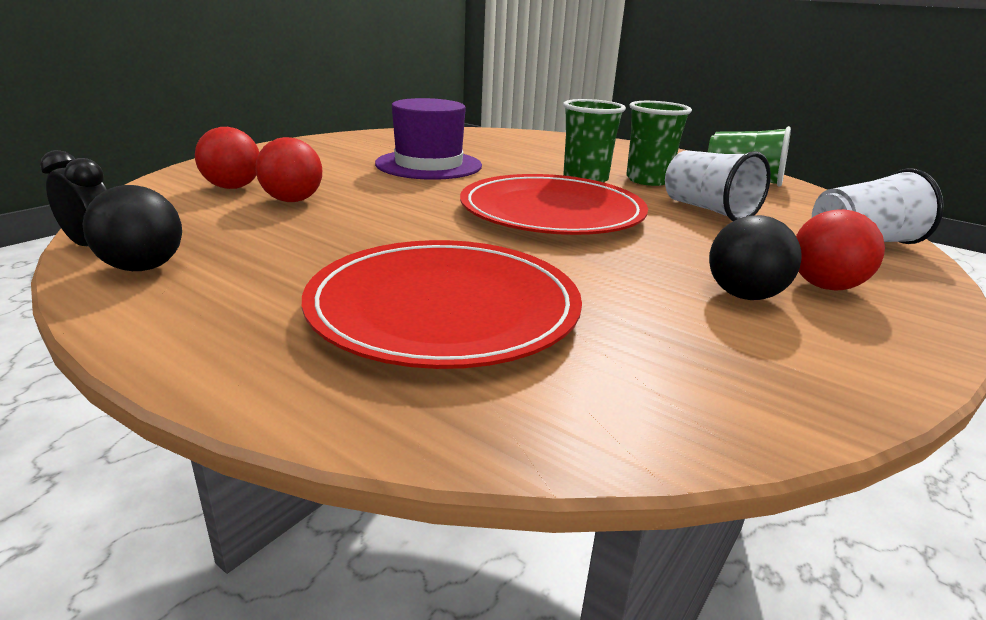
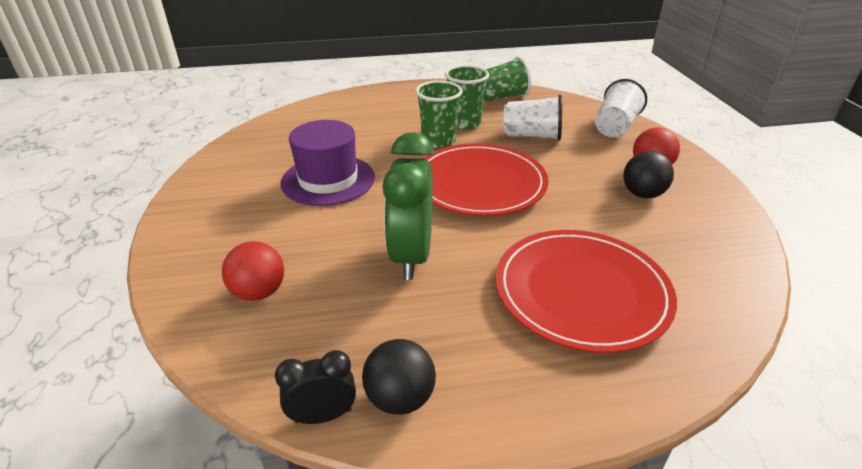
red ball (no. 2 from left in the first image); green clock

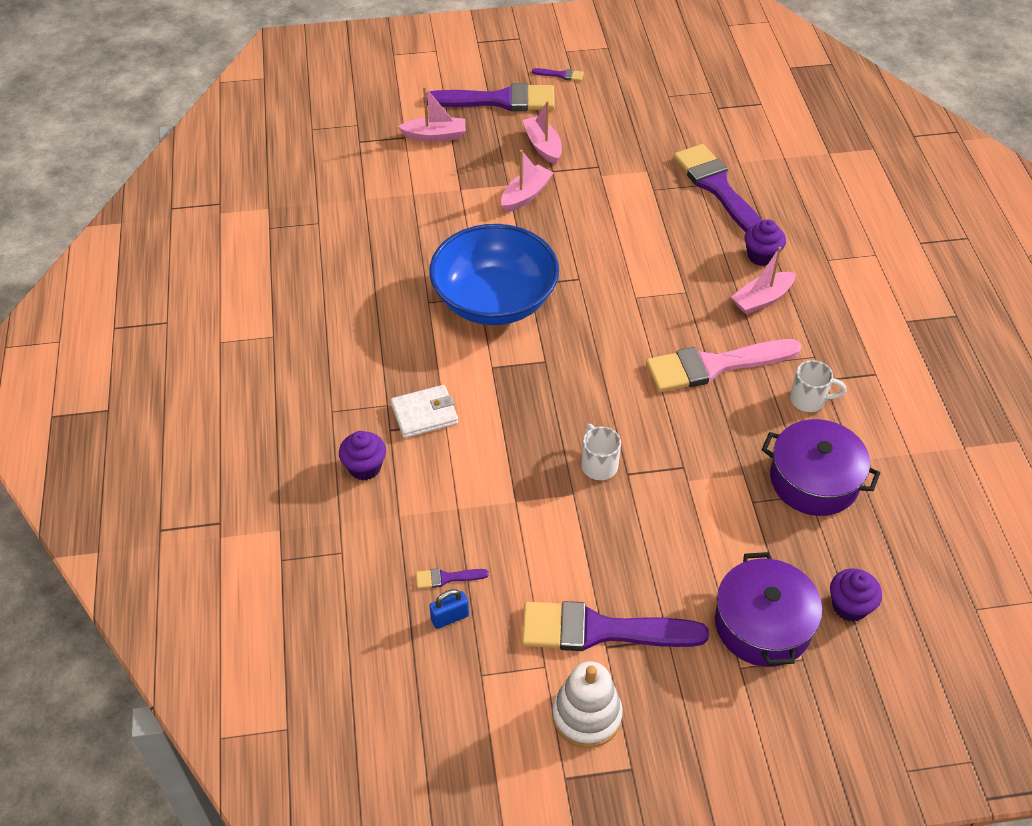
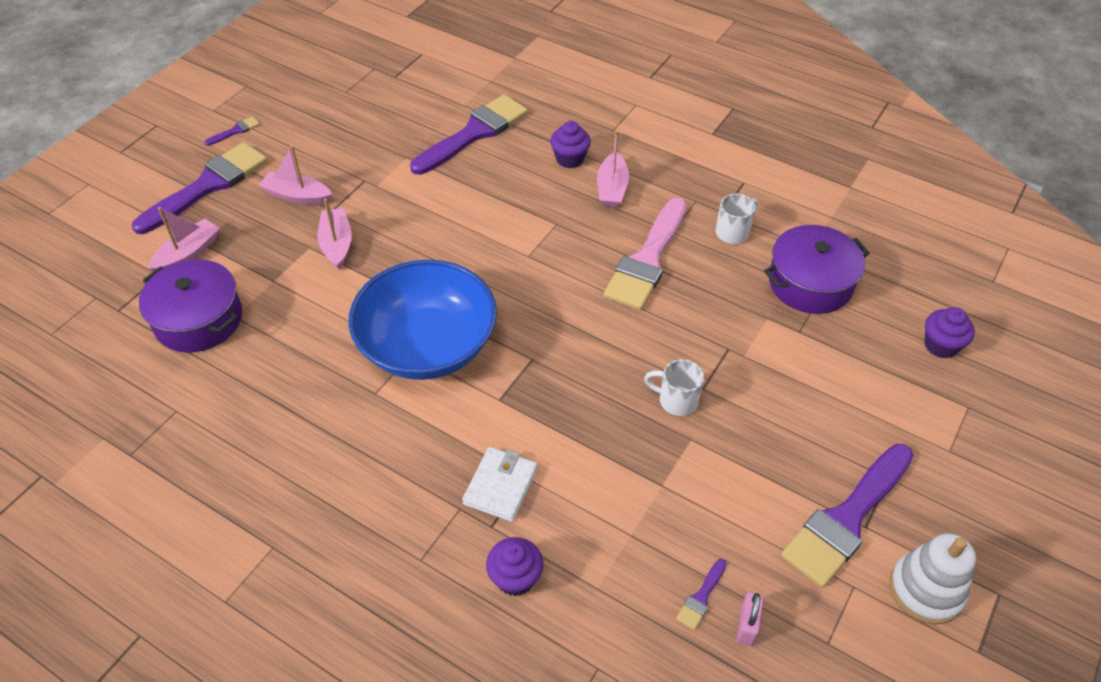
pink padlock; purple brush (no. 3 from left); purple pot (no. 1 from left)

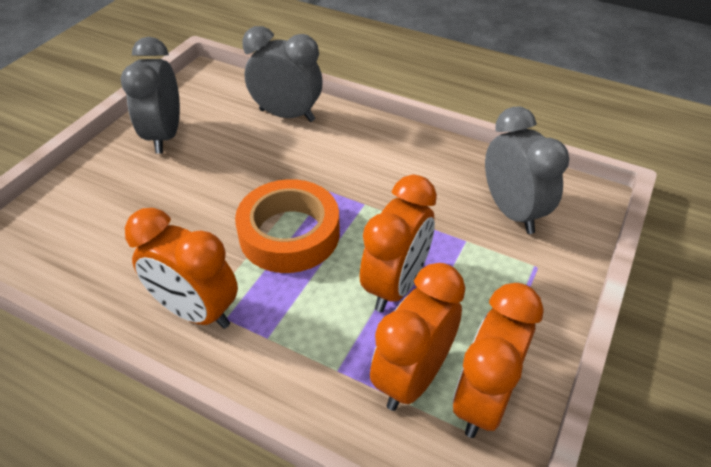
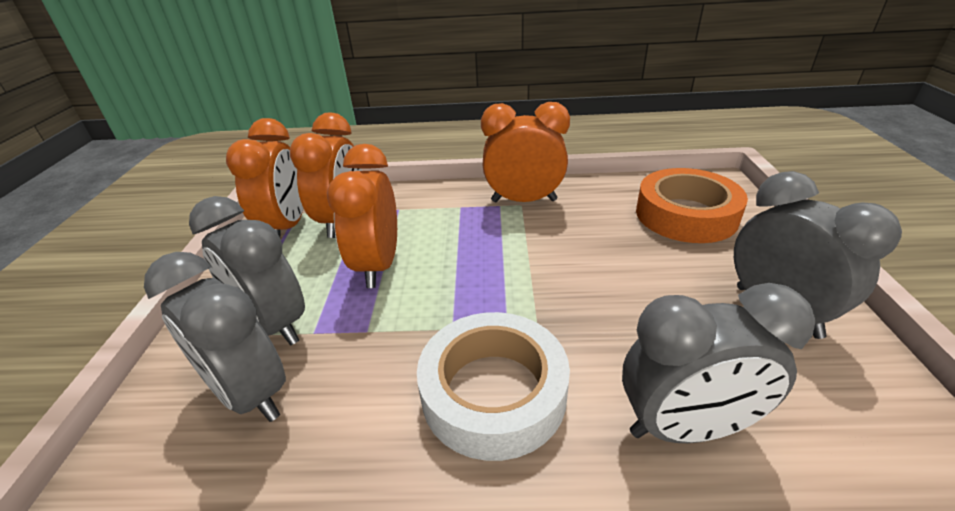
orange tape; grey clock (no. 2 from left); white tape

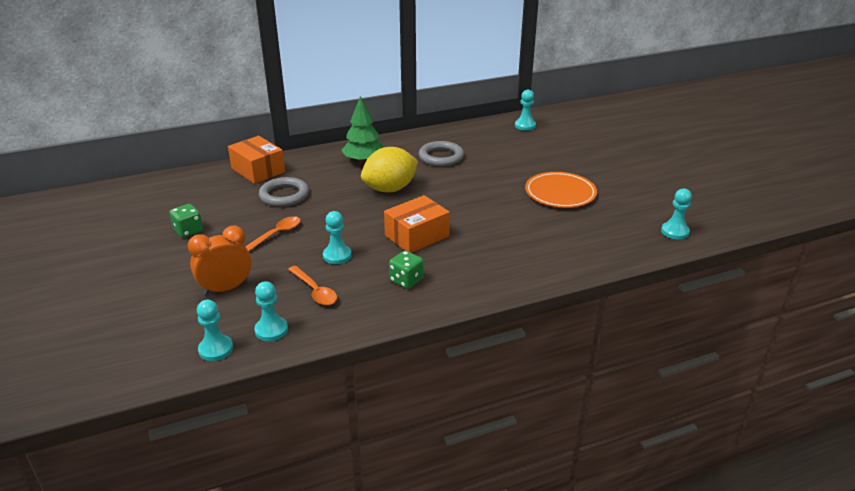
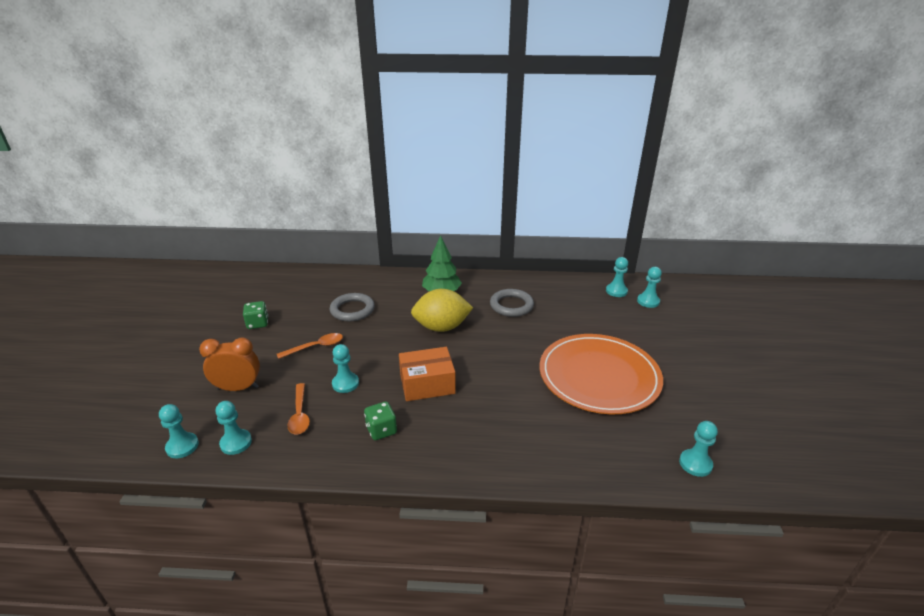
orange box (no. 1 from left in the first image); orange plate; turquoise pawn (no. 5 from left)

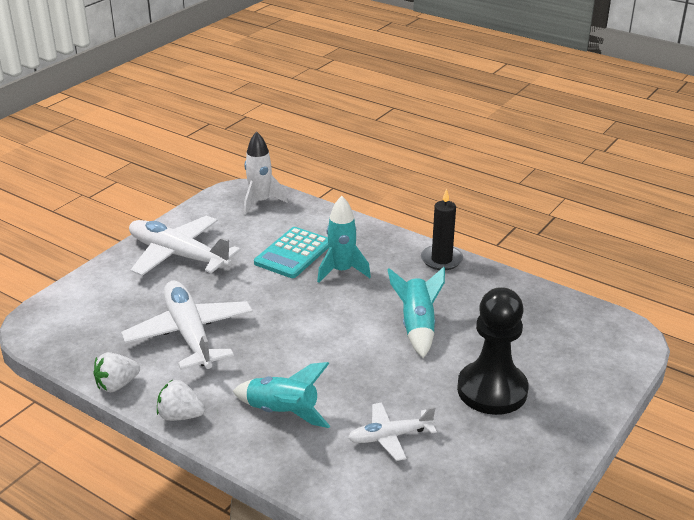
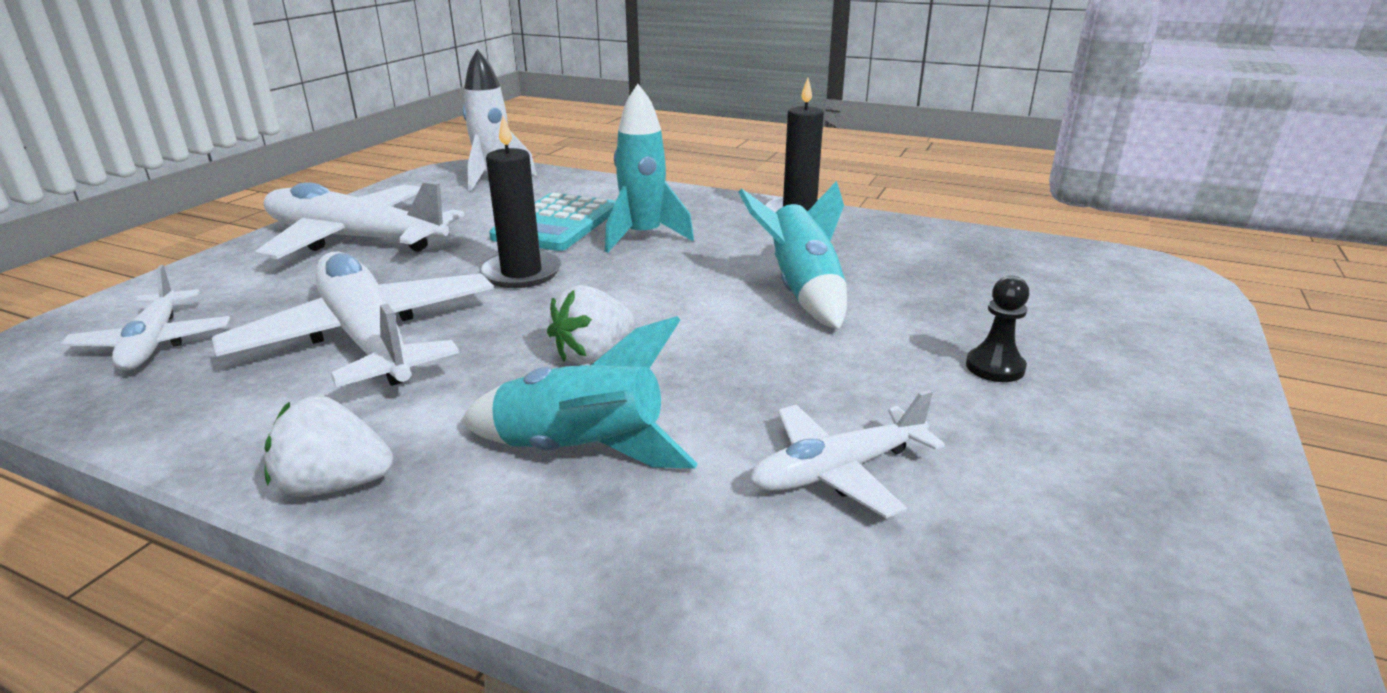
white strawberry (no. 2 from left); black pawn; white plane (no. 1 from left); black candle (no. 1 from left)

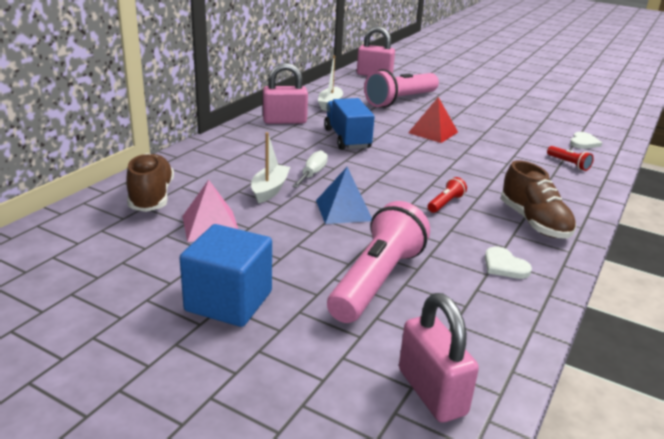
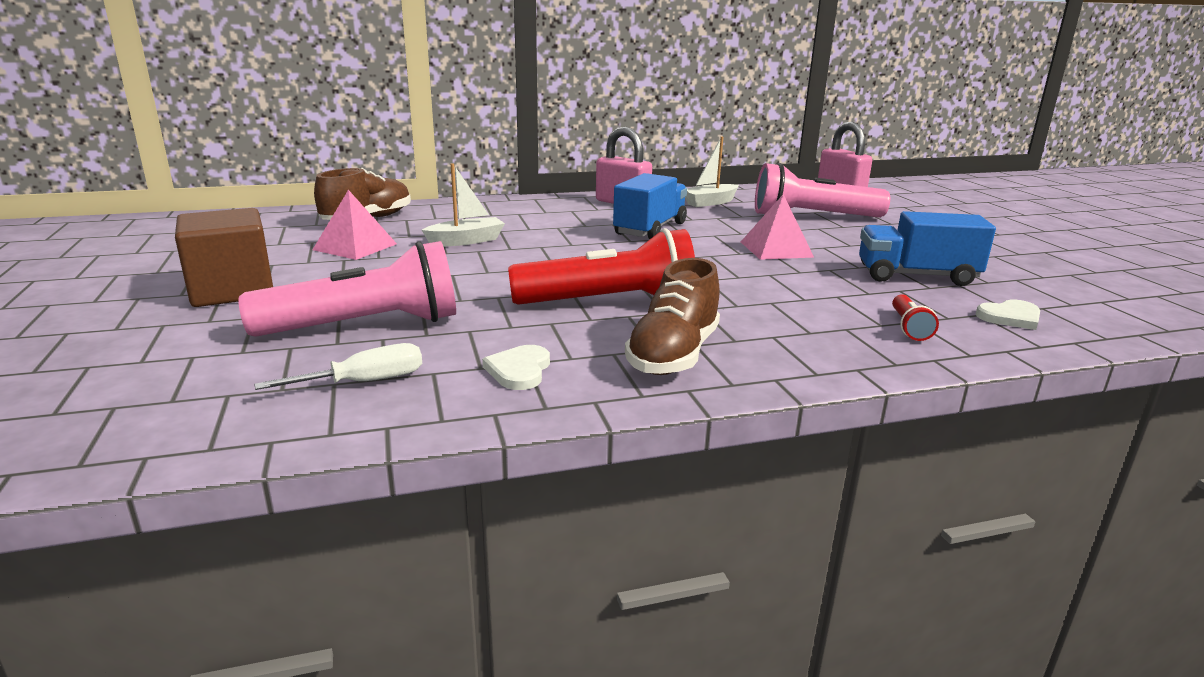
brown cube; white screwdriver; blue pyramid; pink padlock (no. 3 from left in the first image); pink pyramid (no. 2 from left); red flashlight (no. 1 from left); blue truck (no. 2 from left)

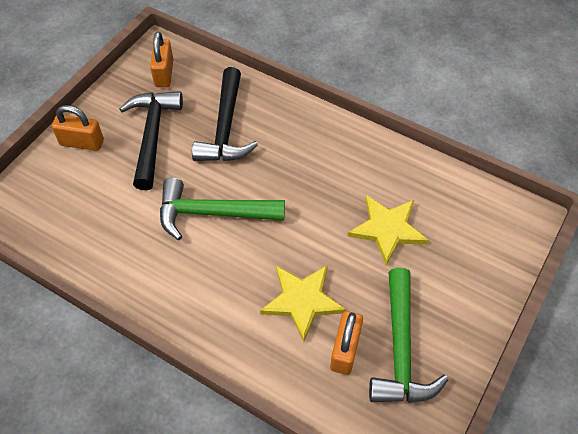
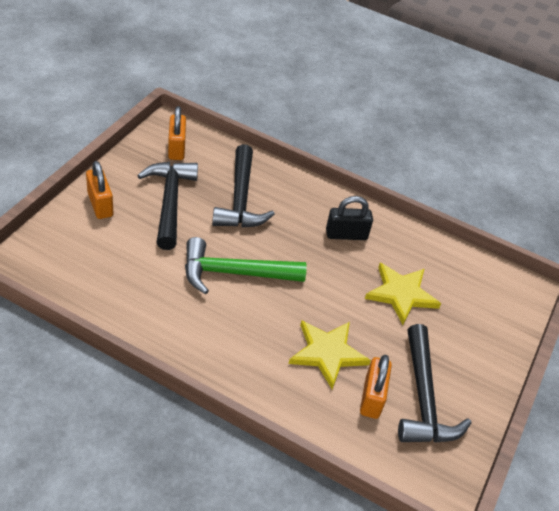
orange padlock (no. 1 from left); black hammer (no. 3 from left); black padlock

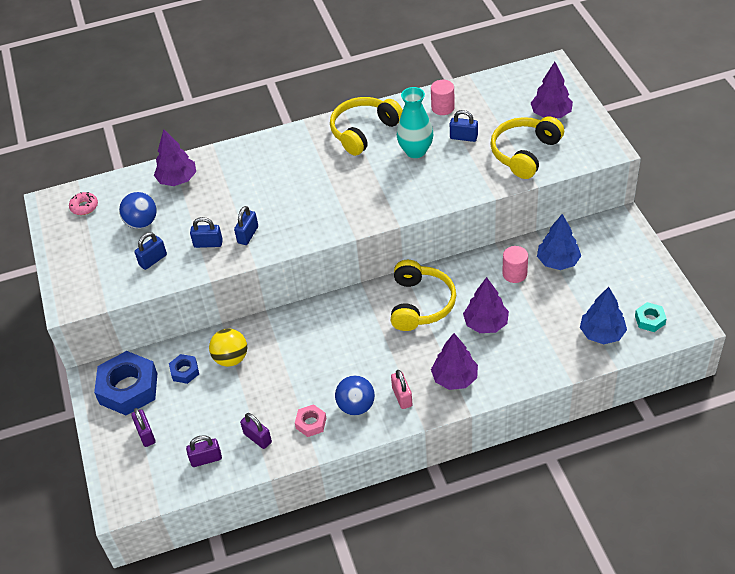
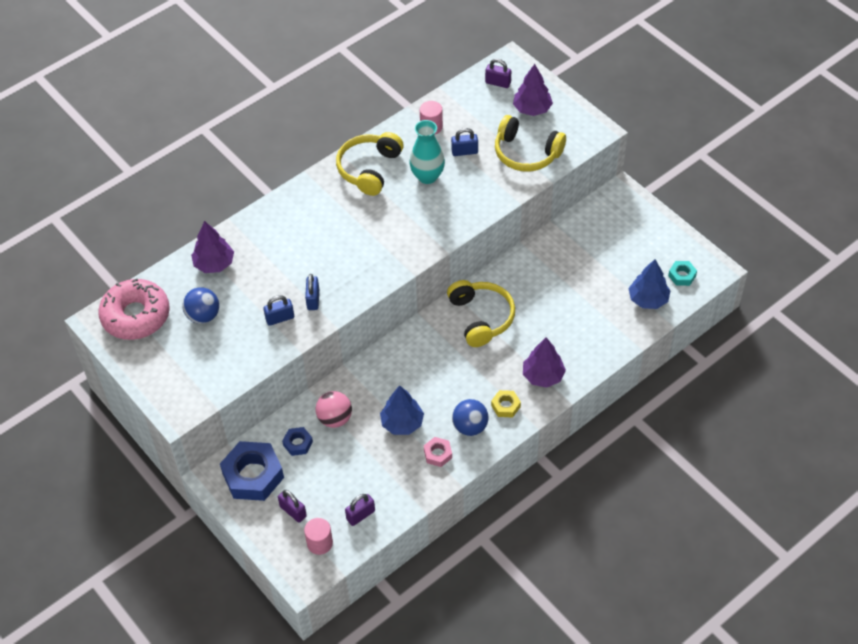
pink donut; blue padlock (no. 1 from left in the first image); pink ball; purple padlock (no. 3 from left); yellow nut; purple tree (no. 3 from left in the first image); yellow headphones (no. 3 from left); pink cylinder (no. 1 from left); blue tree (no. 1 from left)

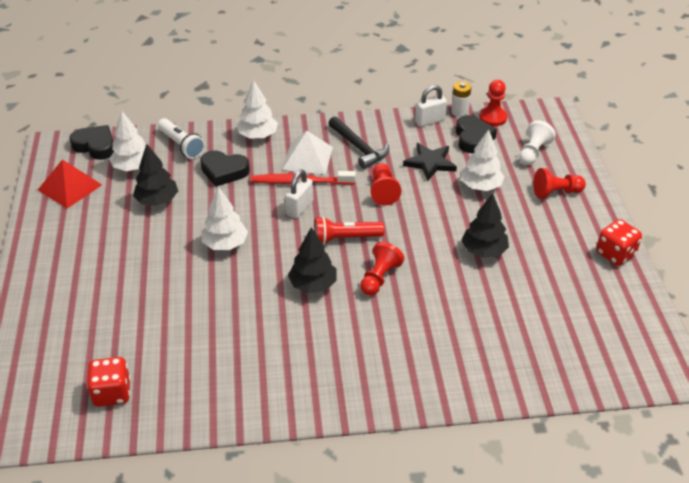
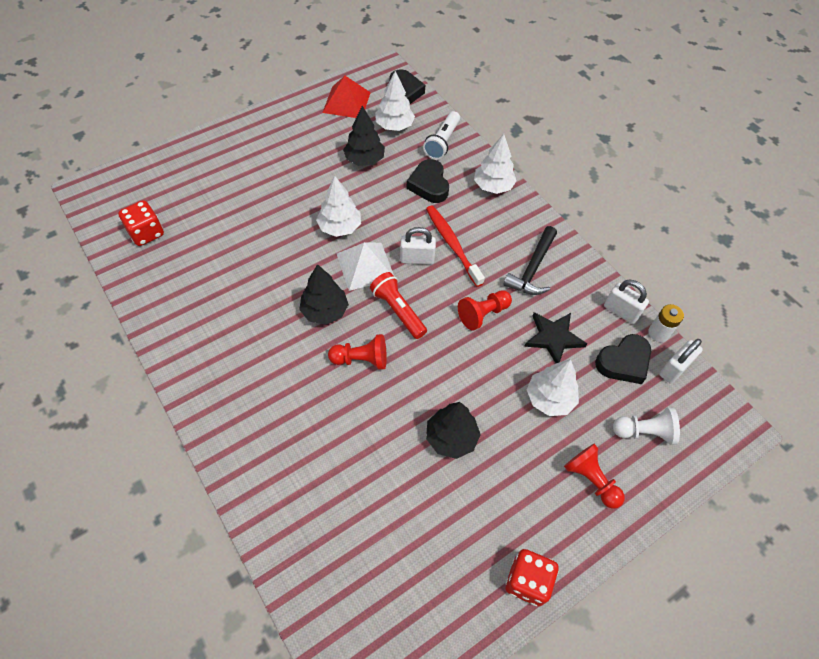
white pyramid; white padlock (no. 3 from left)

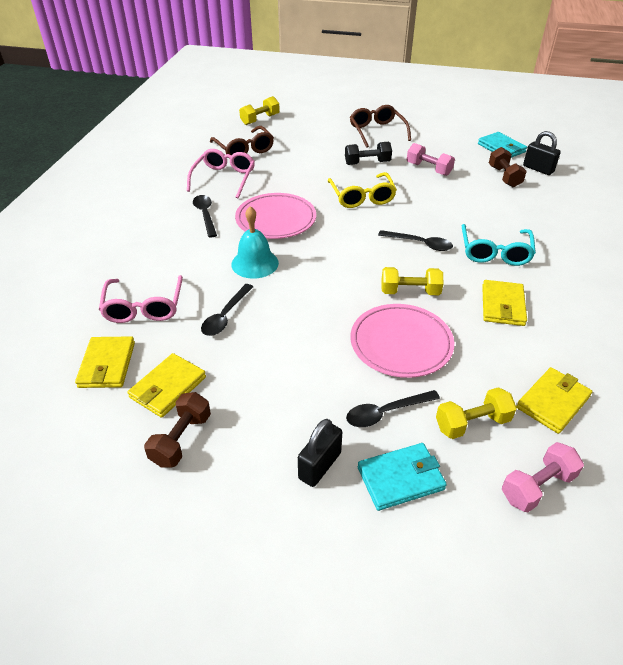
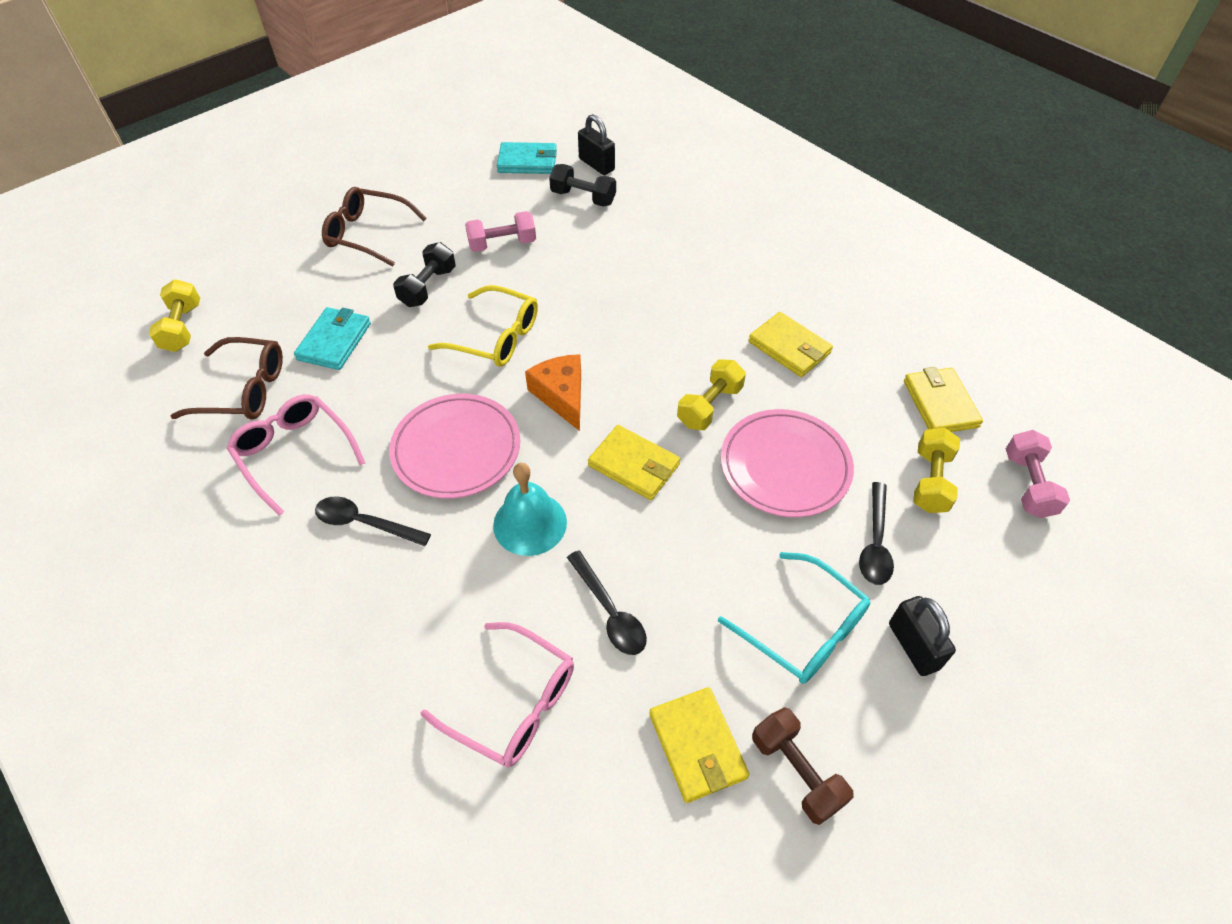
yellow wallet (no. 1 from left); turquoise wallet (no. 1 from left); black spoon (no. 4 from left in the first image); turquoise glasses; black dumbbell (no. 2 from left); black padlock (no. 1 from left); orange cheese

